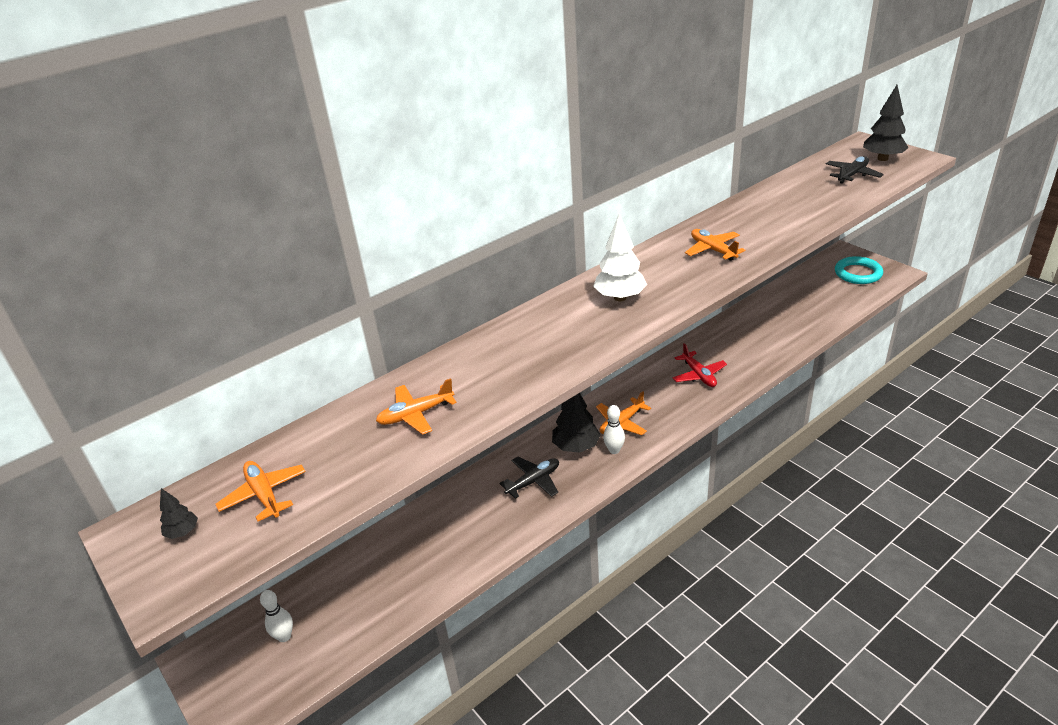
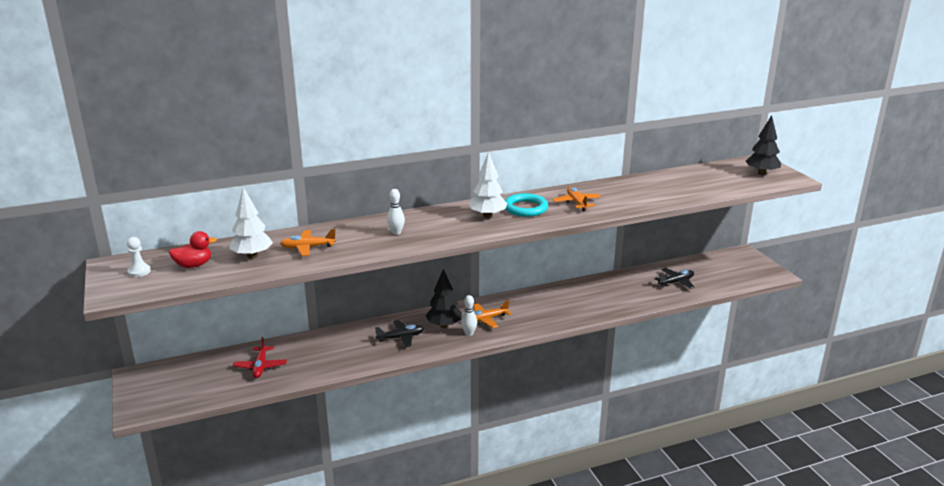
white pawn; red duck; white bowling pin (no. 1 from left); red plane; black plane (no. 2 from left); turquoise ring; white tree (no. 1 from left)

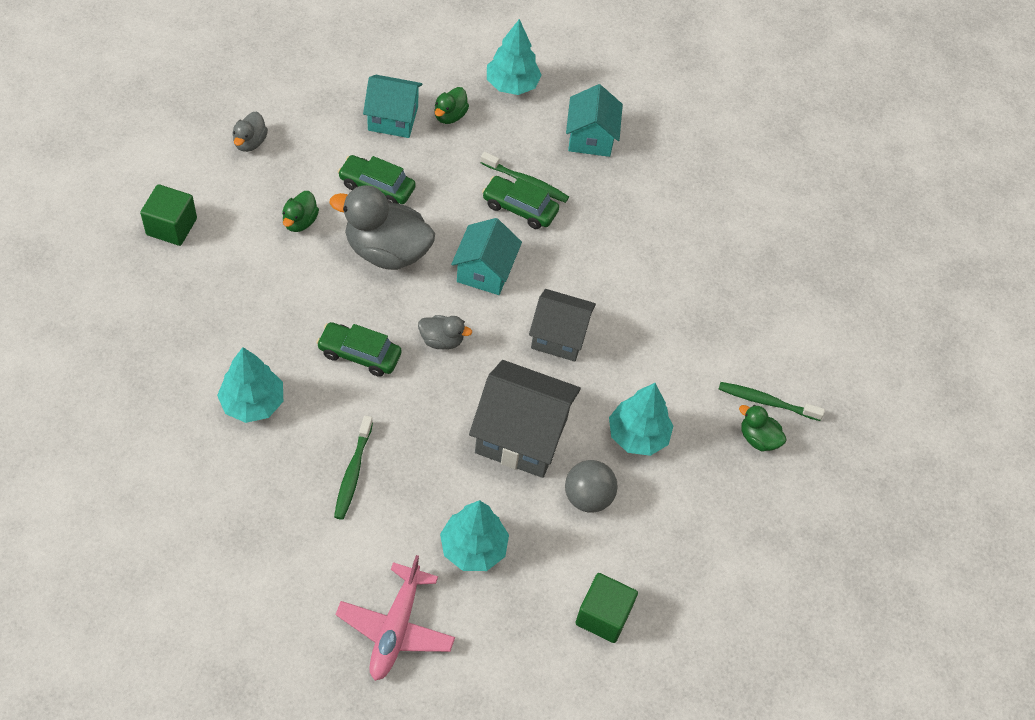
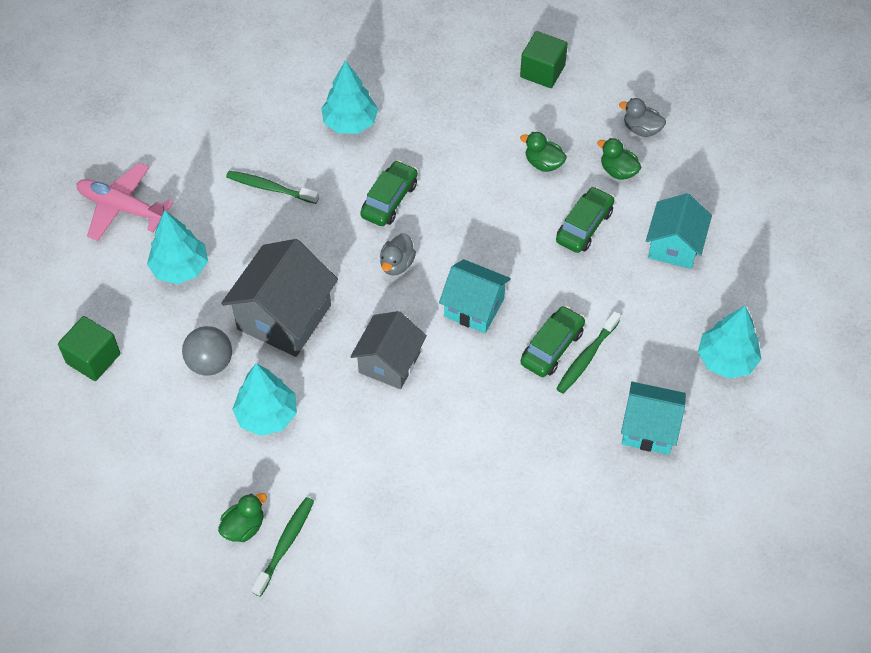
grey duck (no. 2 from left in the first image); green duck (no. 3 from left)

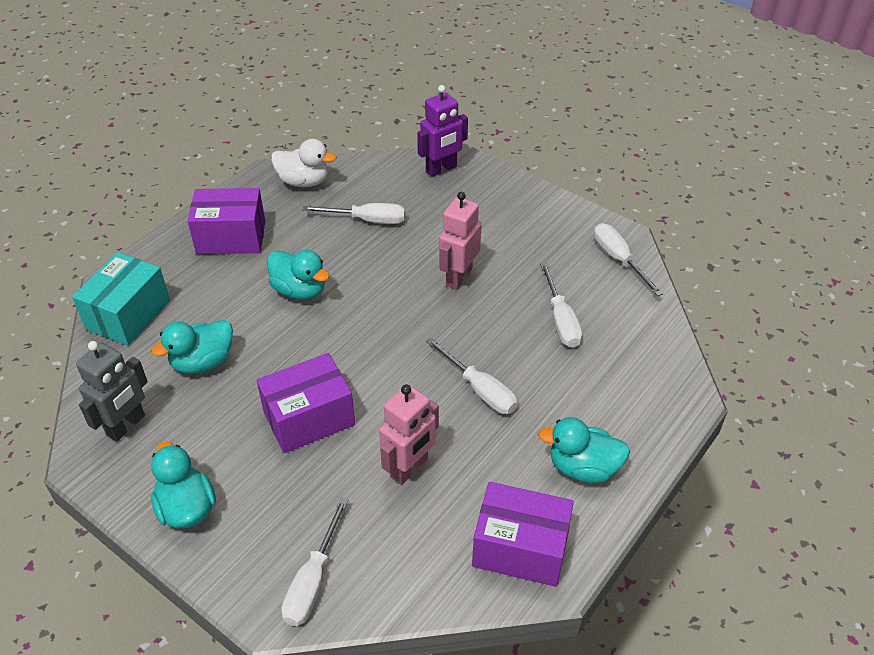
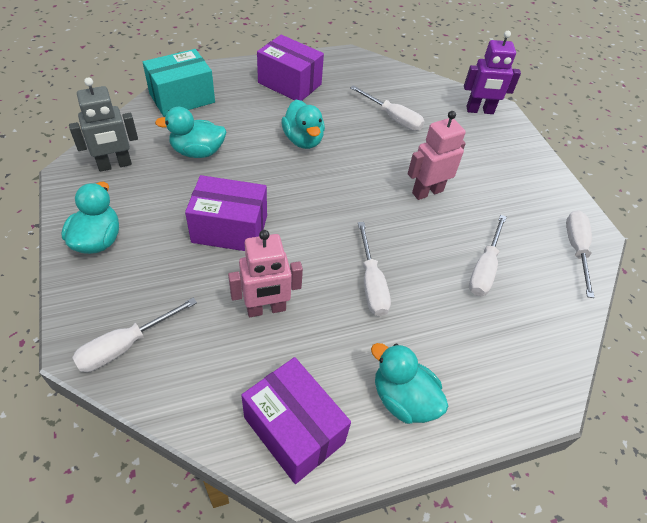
white duck

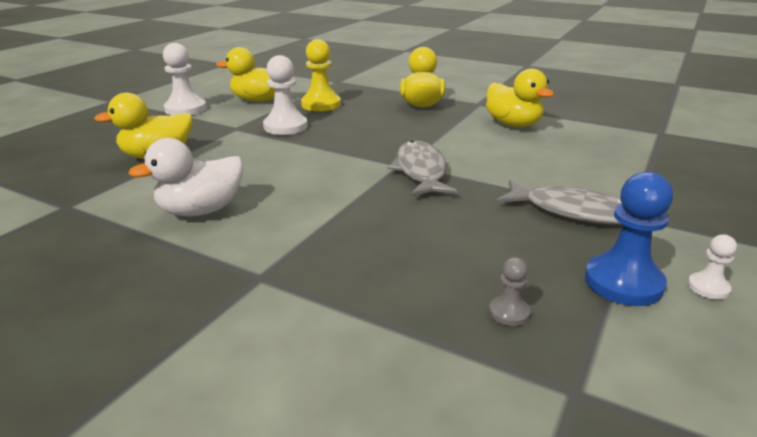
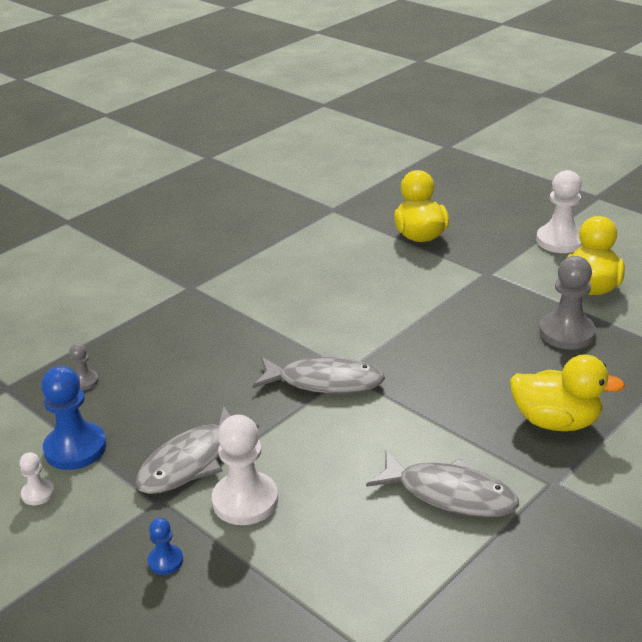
white duck; white pawn (no. 2 from left); grey pawn (no. 2 from left); grey fish (no. 3 from left); blue pawn (no. 2 from left)

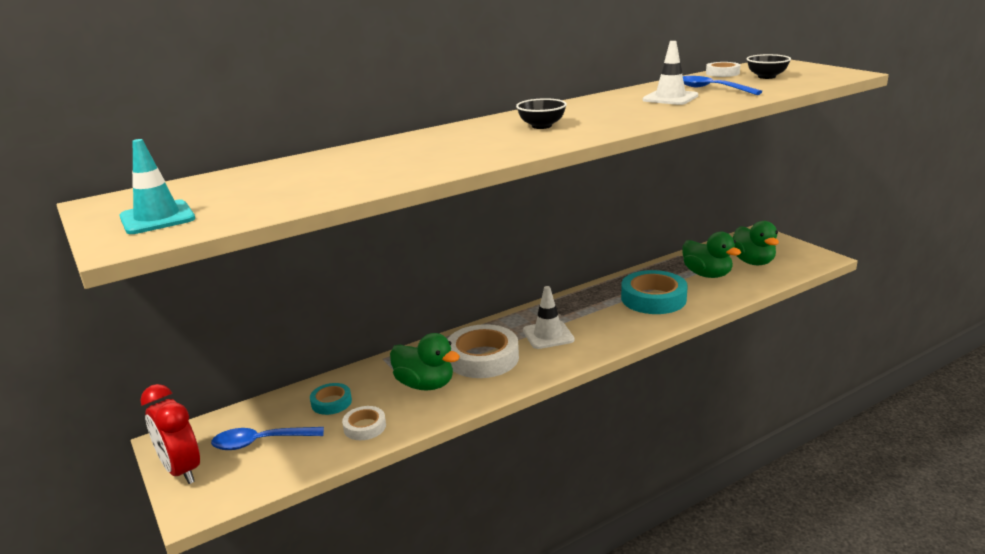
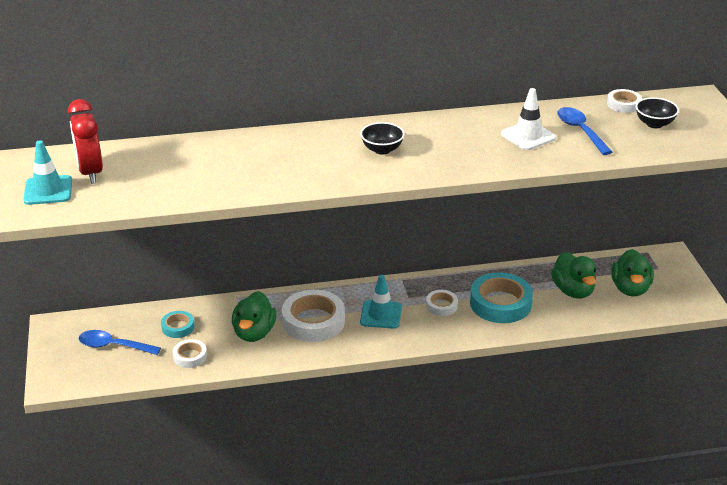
red clock; green duck (no. 1 from left); turquoise traffic cone (no. 2 from left); white tape (no. 3 from left)

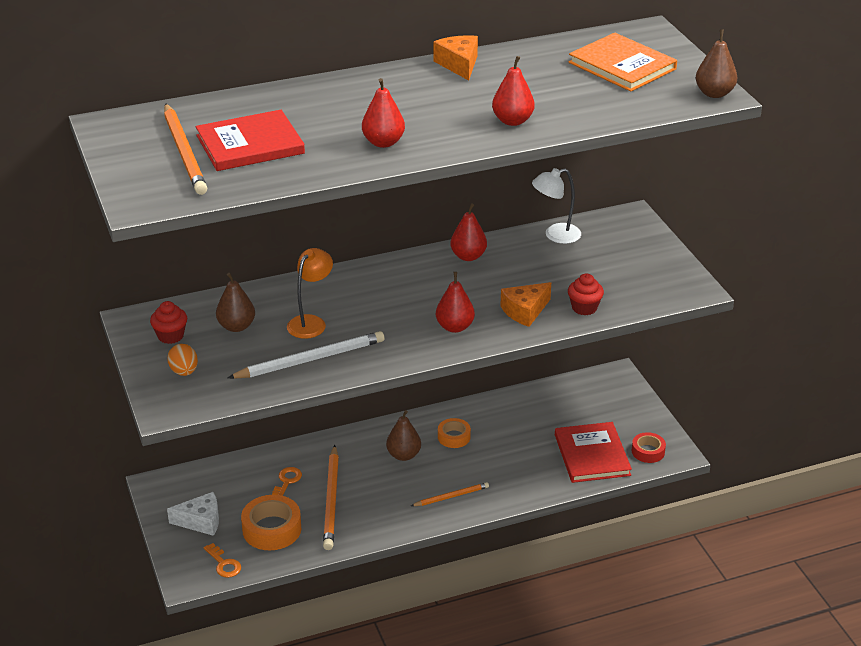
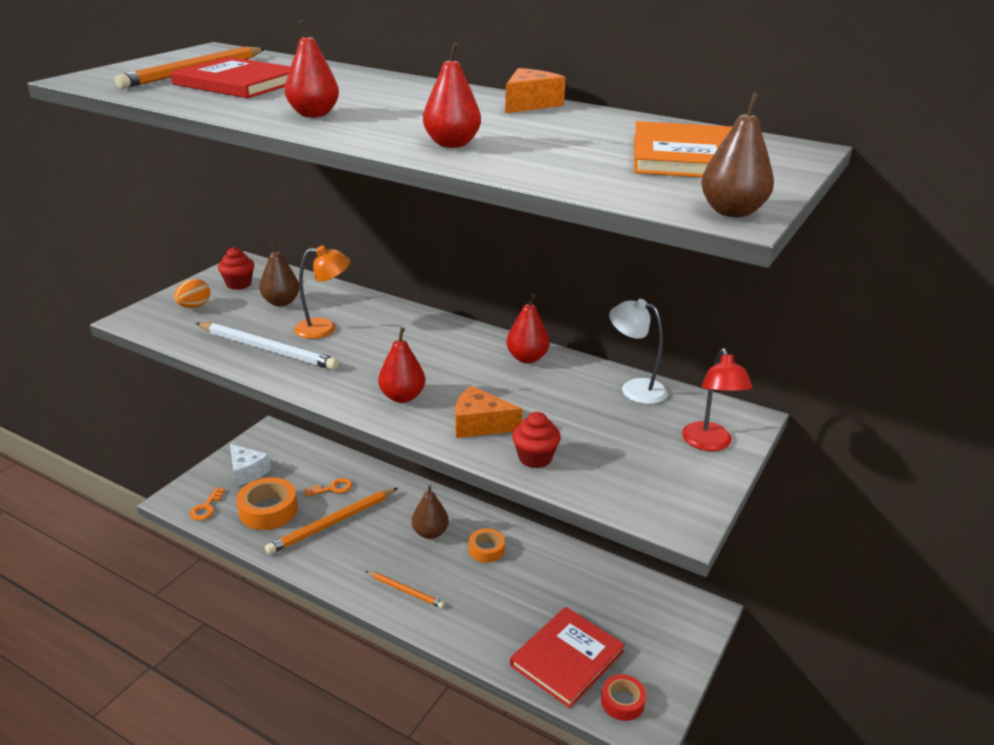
red lamp

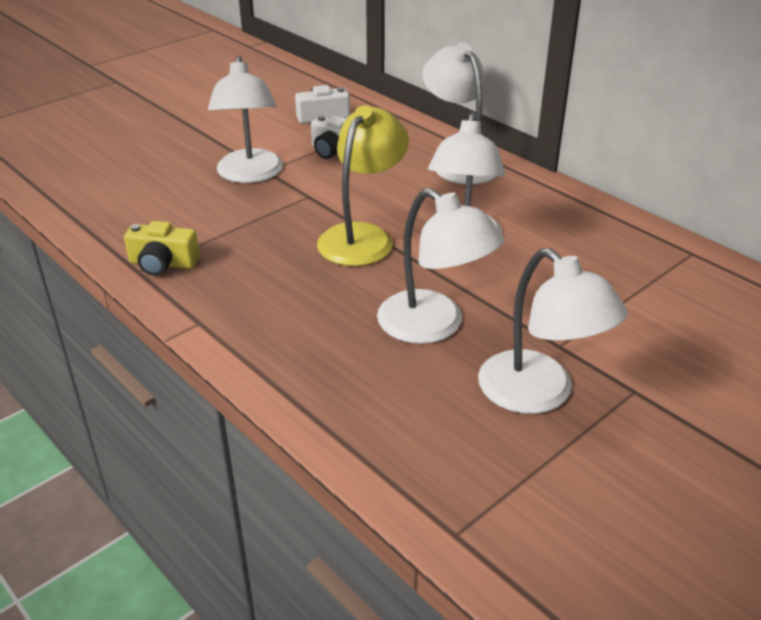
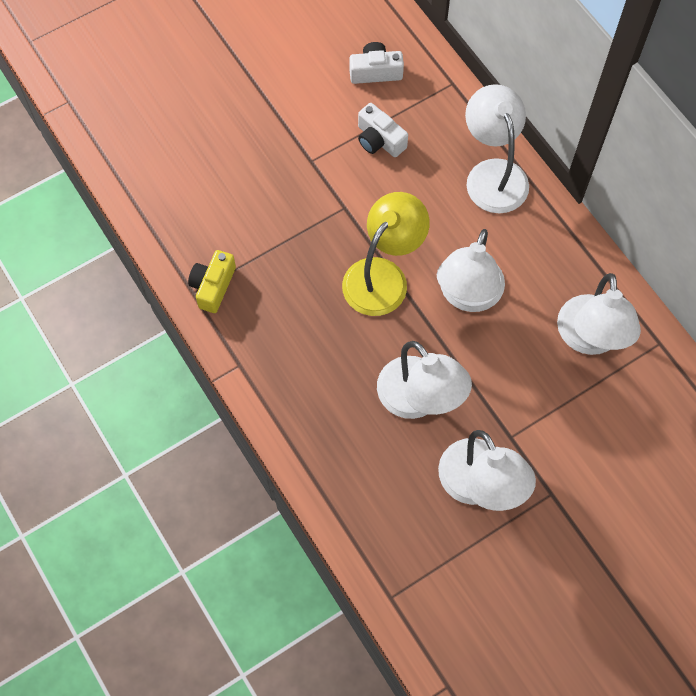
yellow camera; white lamp (no. 5 from left)

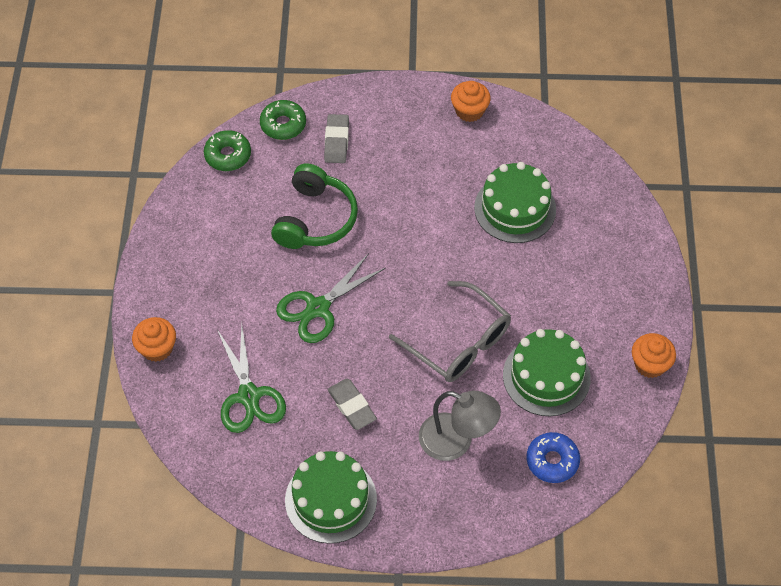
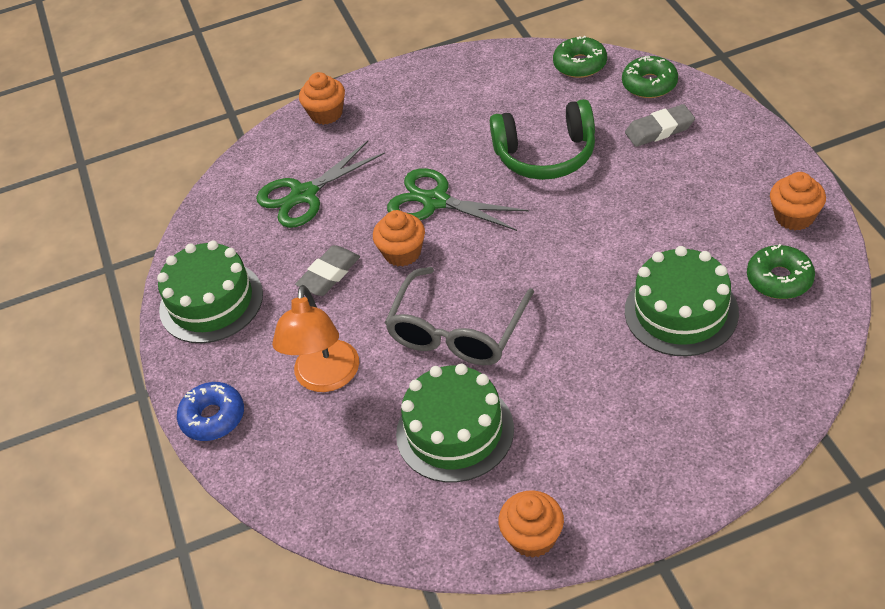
orange lamp; blue donut; orange cupcake (no. 2 from left); green donut (no. 3 from left)

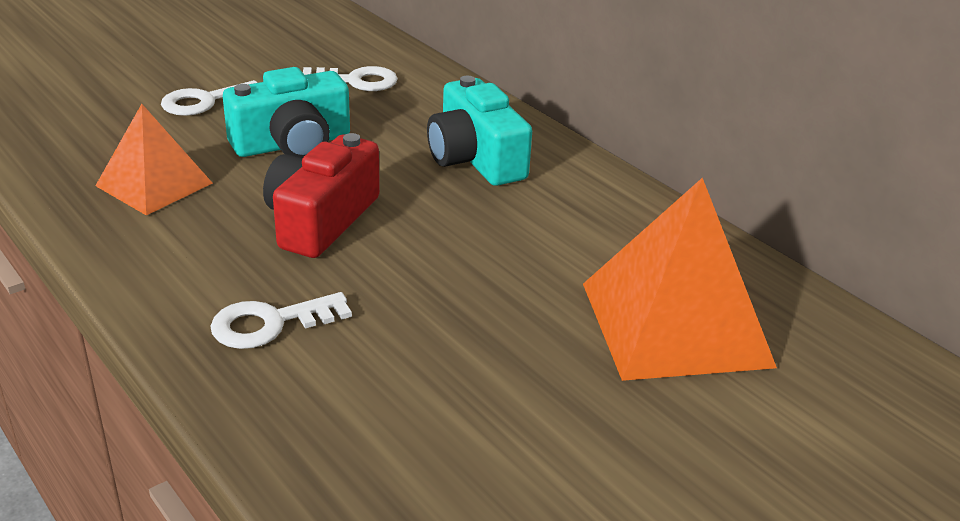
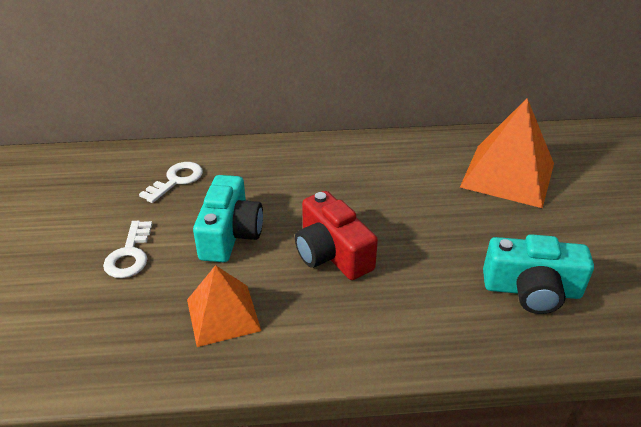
white key (no. 2 from left in the first image); turquoise camera (no. 2 from left)

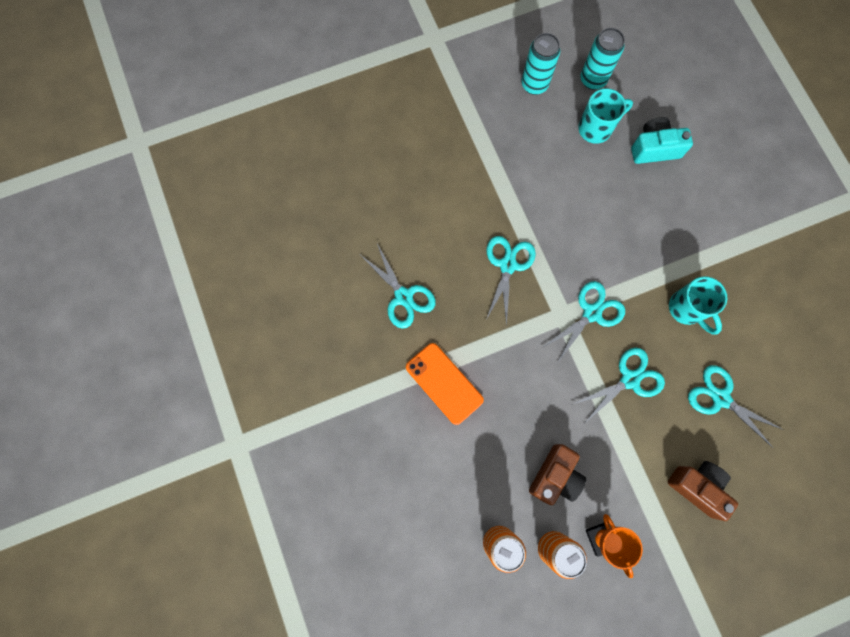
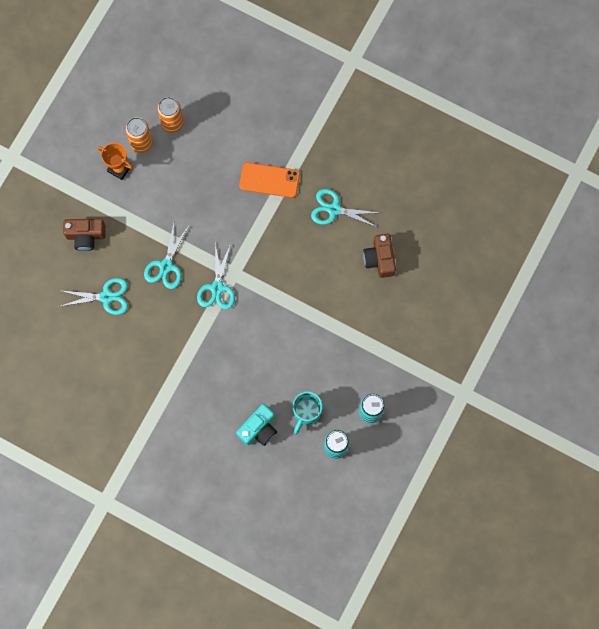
turquoise scissors (no. 2 from left in the first image); brown camera (no. 2 from left); turquoise mug (no. 2 from left in the first image)

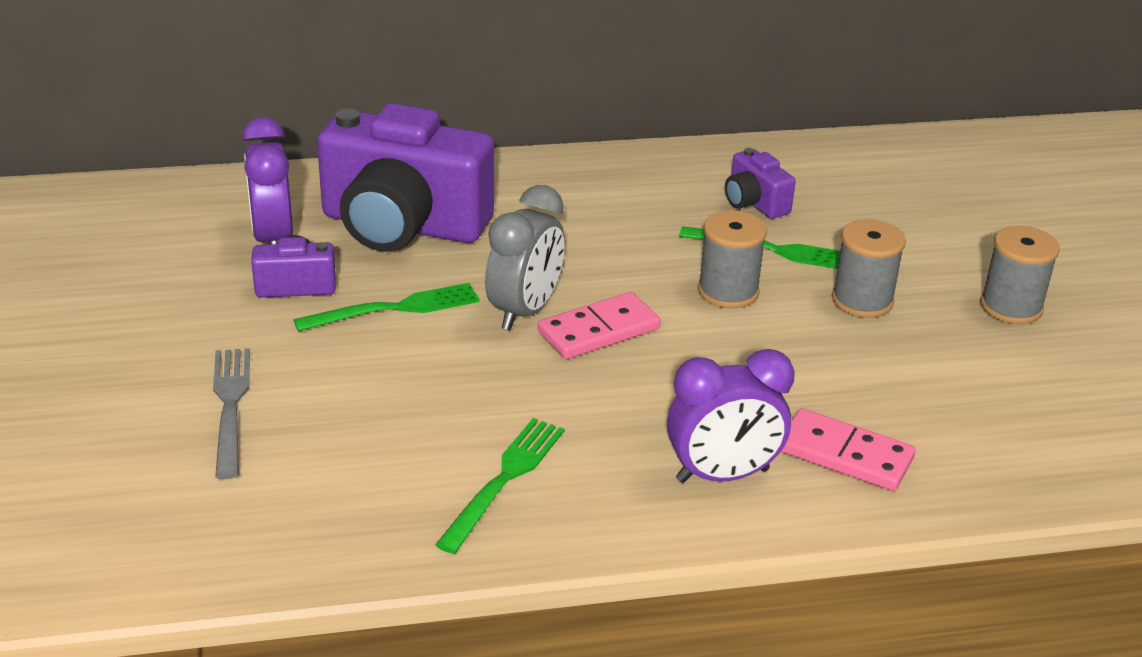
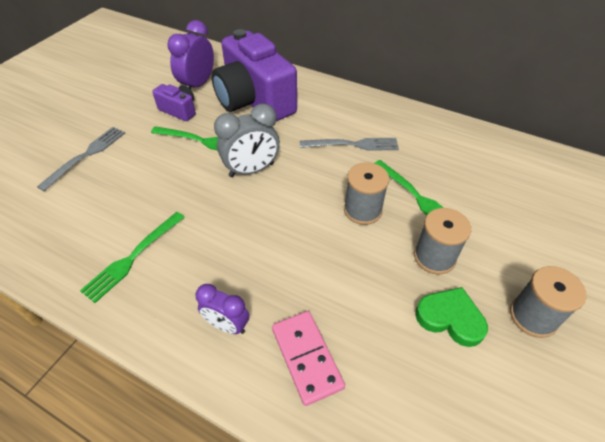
green fork (no. 1 from left); pink domino (no. 1 from left in the first image); purple clock (no. 2 from left); purple camera (no. 3 from left in the first image); grey fork (no. 2 from left); green heart

